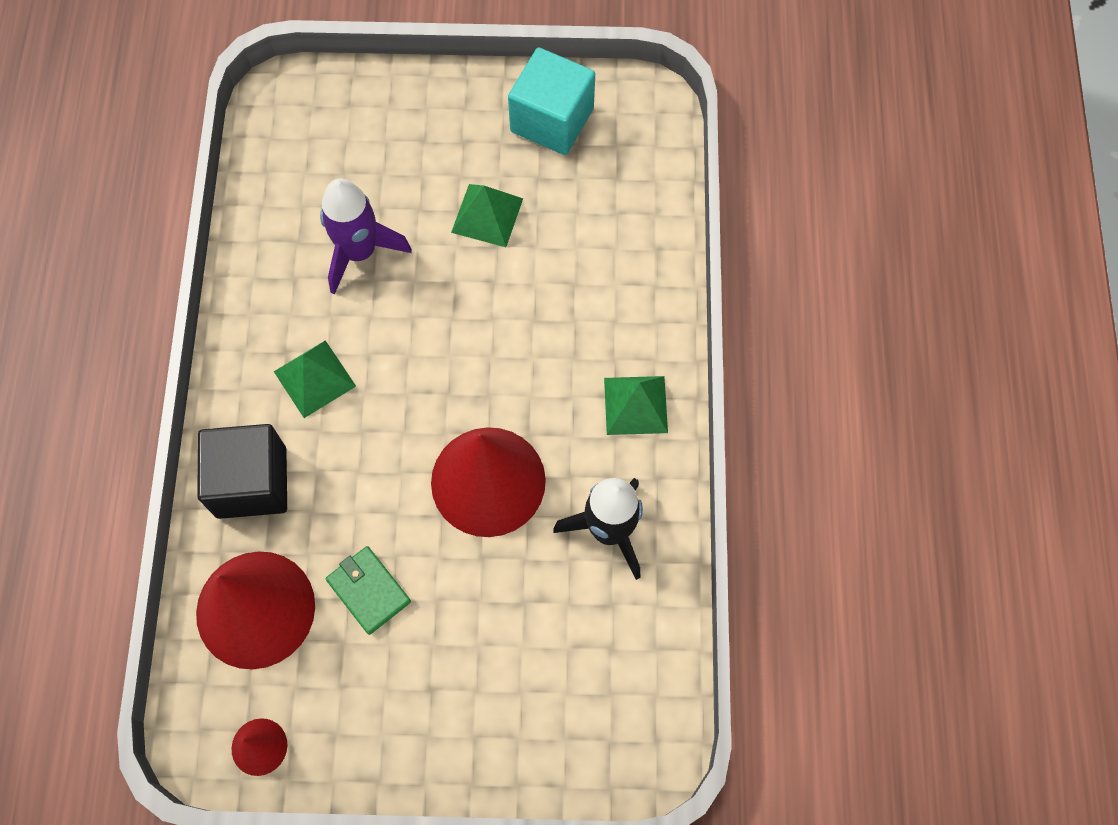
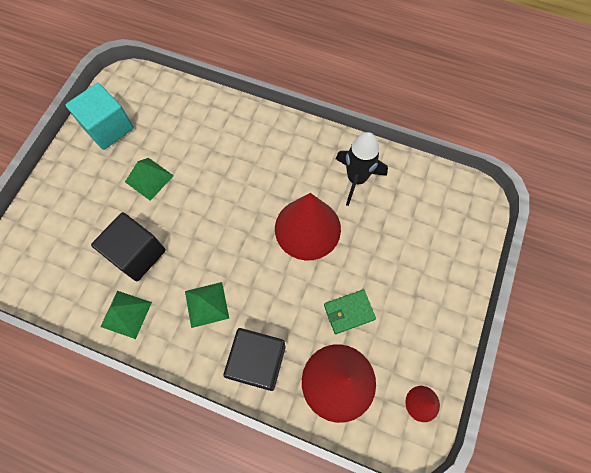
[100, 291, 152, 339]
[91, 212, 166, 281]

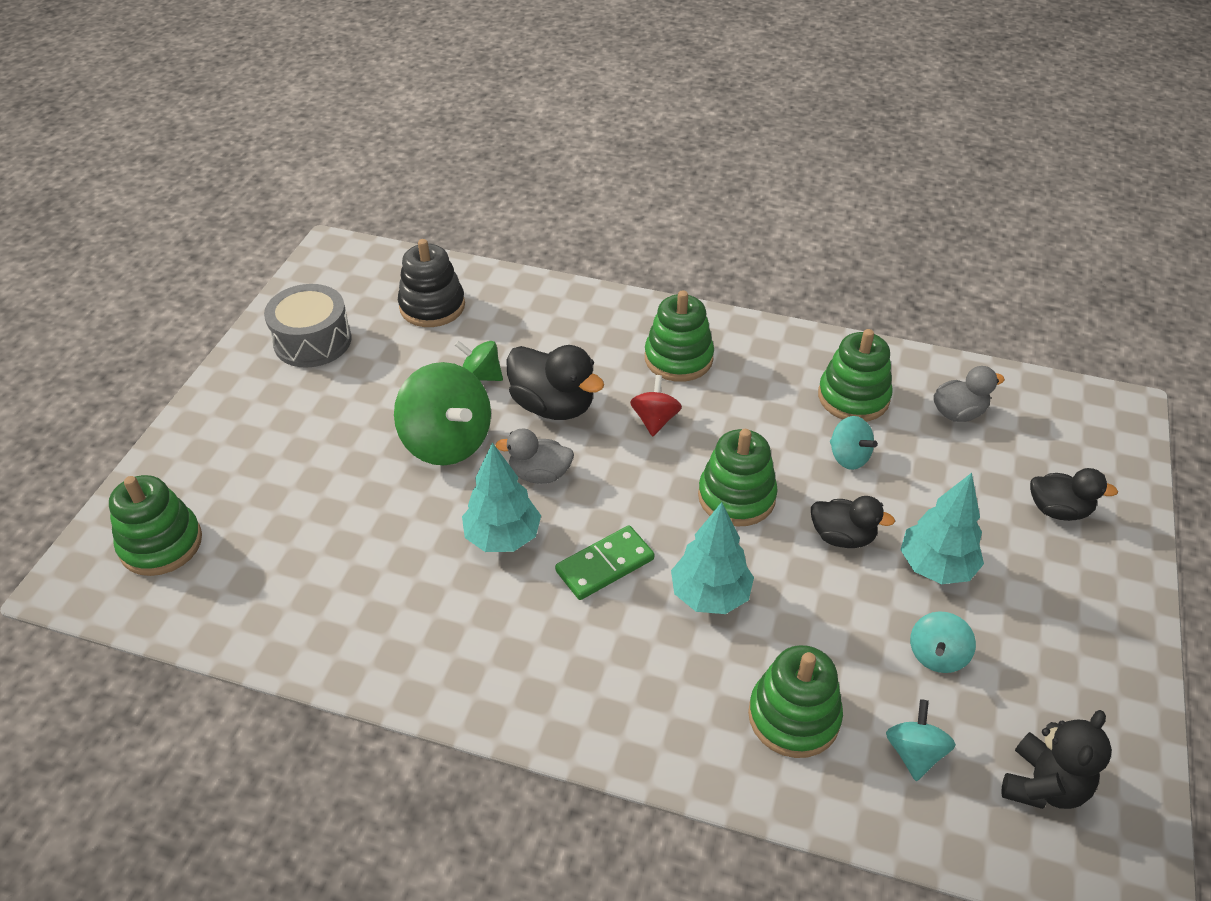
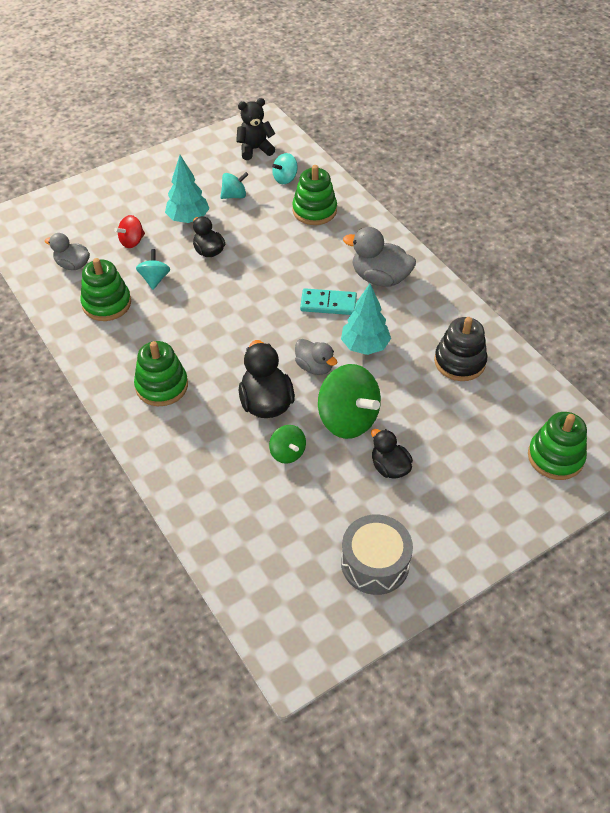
[671, 502, 754, 614] (first image)
[698, 429, 778, 527] (first image)
[343, 227, 416, 287]
[434, 317, 487, 381]
[114, 215, 145, 248]
[371, 429, 413, 479]
[300, 288, 357, 315]
[318, 364, 381, 439]

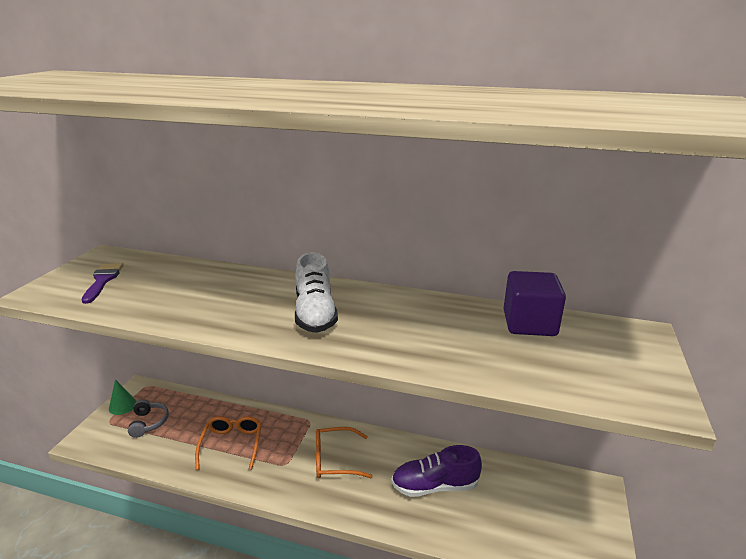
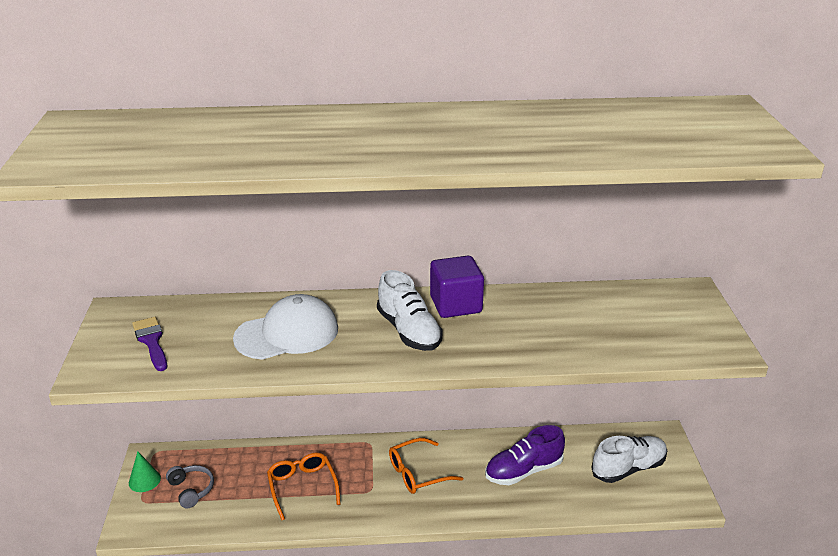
[233, 294, 338, 360]
[591, 436, 667, 483]
[430, 256, 484, 318]

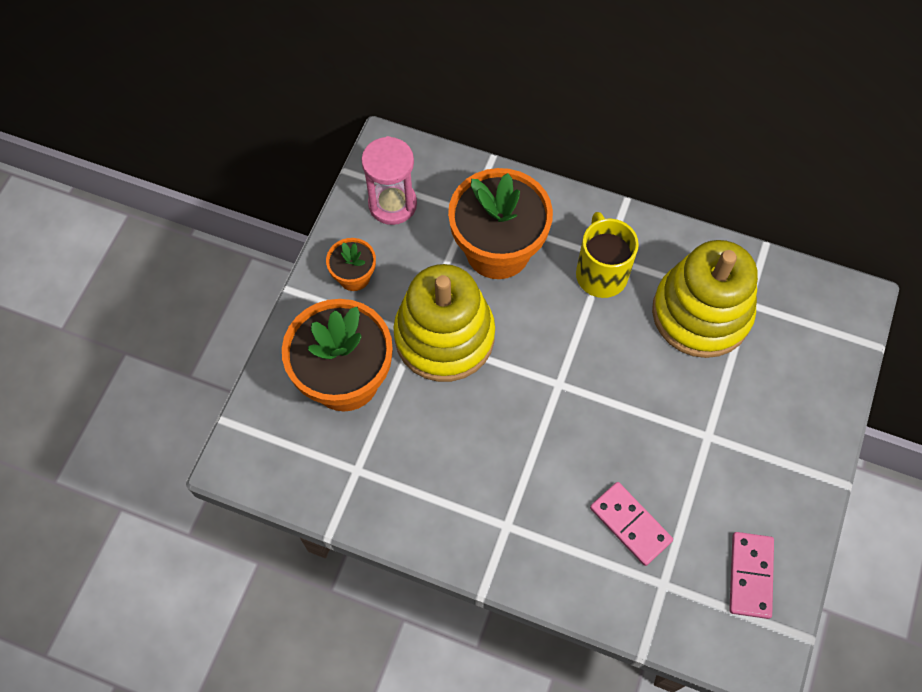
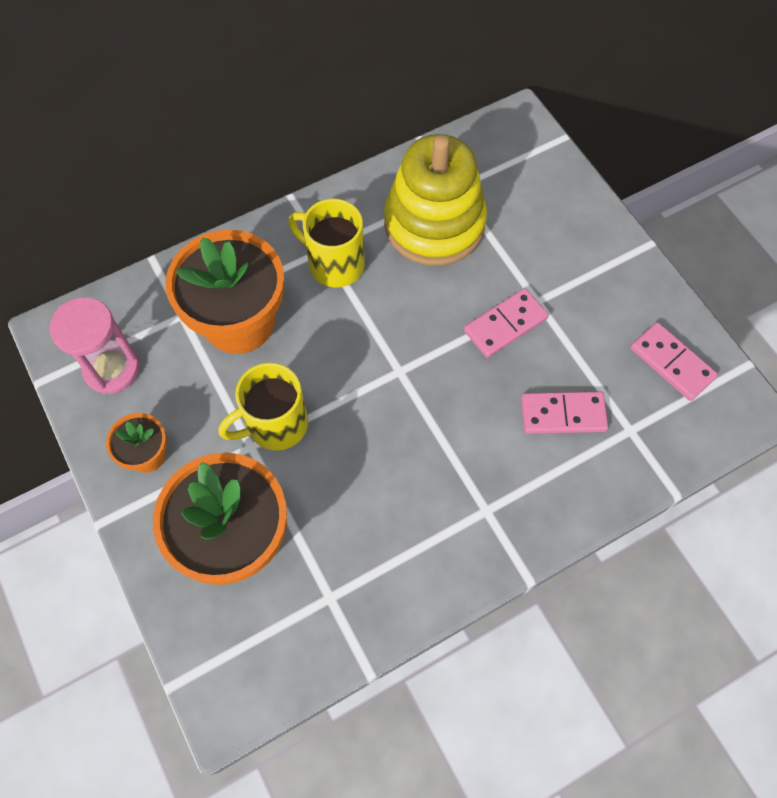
[464, 288, 549, 358]
[219, 362, 308, 451]

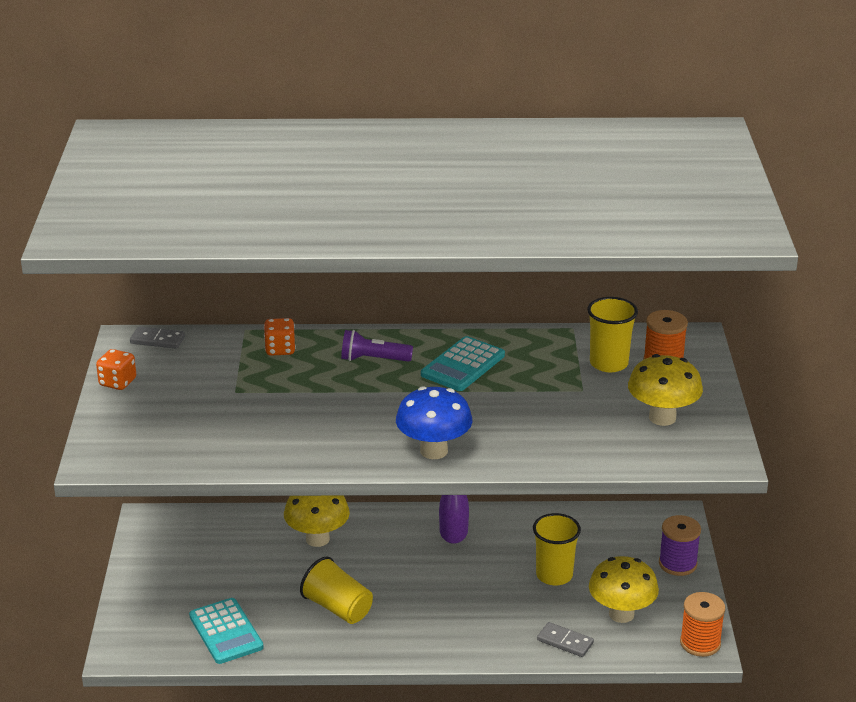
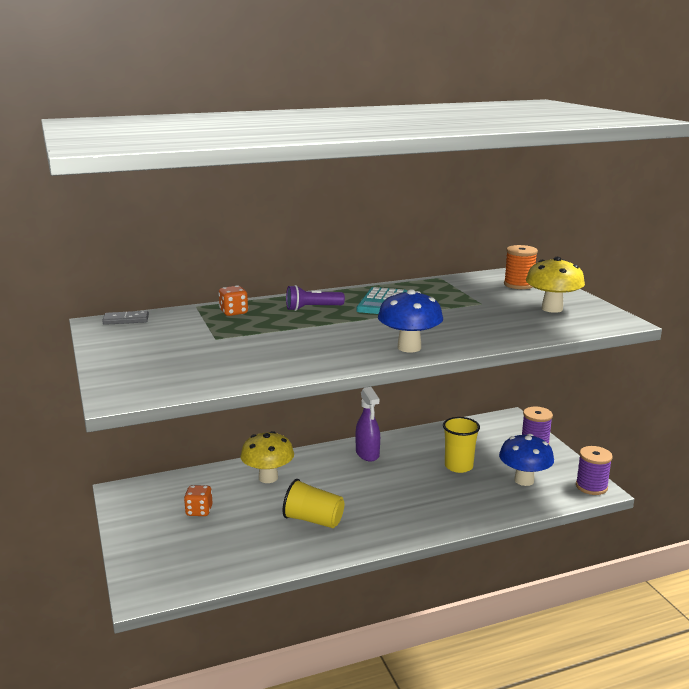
[189, 598, 264, 664] (first image)
[537, 622, 594, 657] (first image)
[587, 297, 638, 372] (first image)
[184, 485, 213, 516]
[499, 434, 554, 486]
[576, 446, 613, 495]

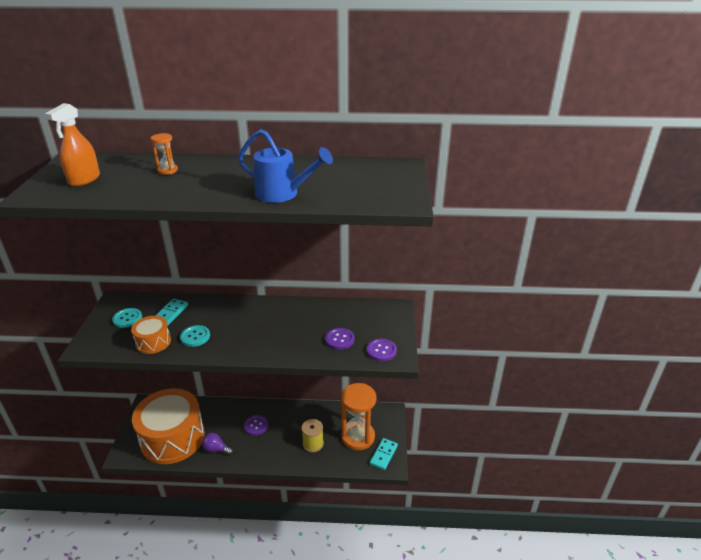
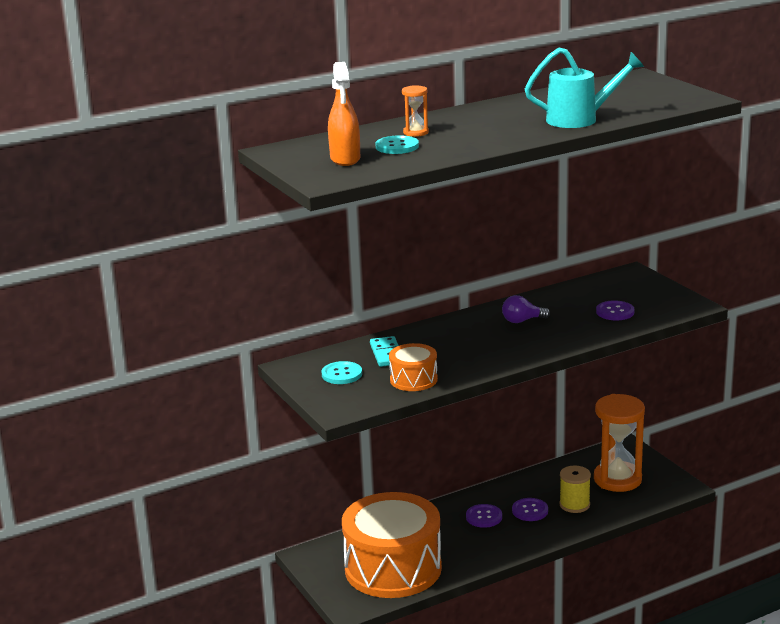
[370, 438, 398, 470] (first image)
[375, 135, 419, 154]
[502, 295, 550, 323]
[512, 498, 548, 521]
[525, 48, 644, 128]

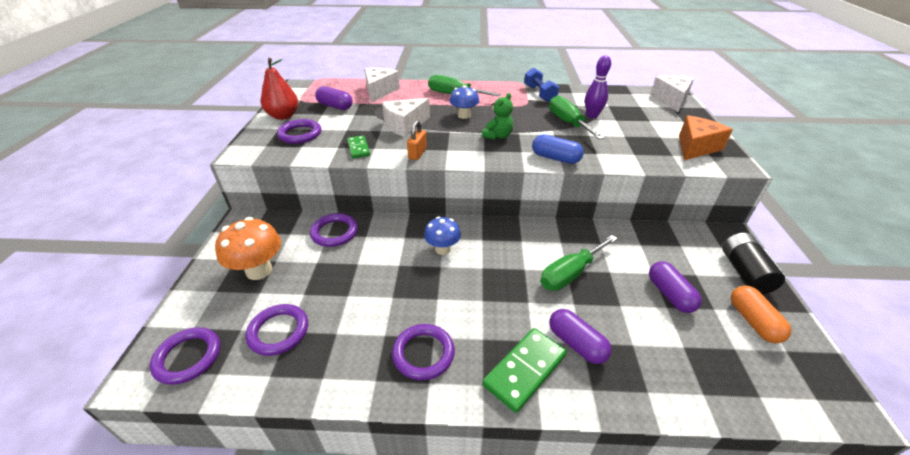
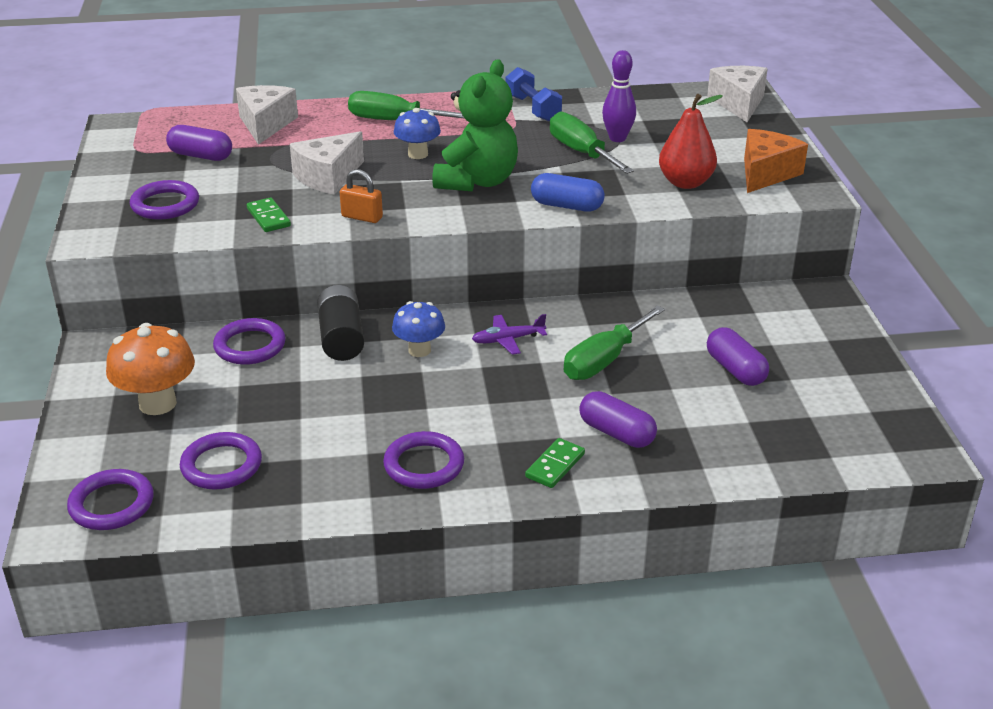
[731, 286, 792, 343] (first image)
[472, 314, 547, 355]
[659, 94, 723, 189]
[317, 285, 364, 361]
[340, 169, 383, 223]
[432, 59, 518, 192]
[525, 438, 585, 488]

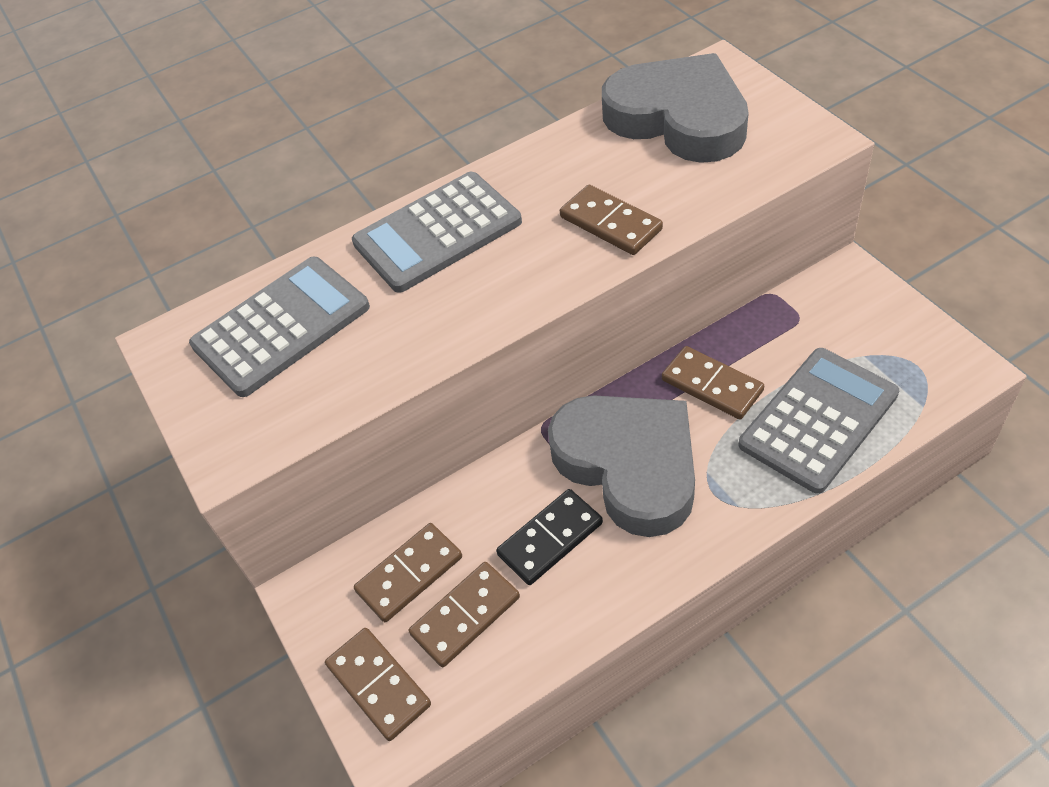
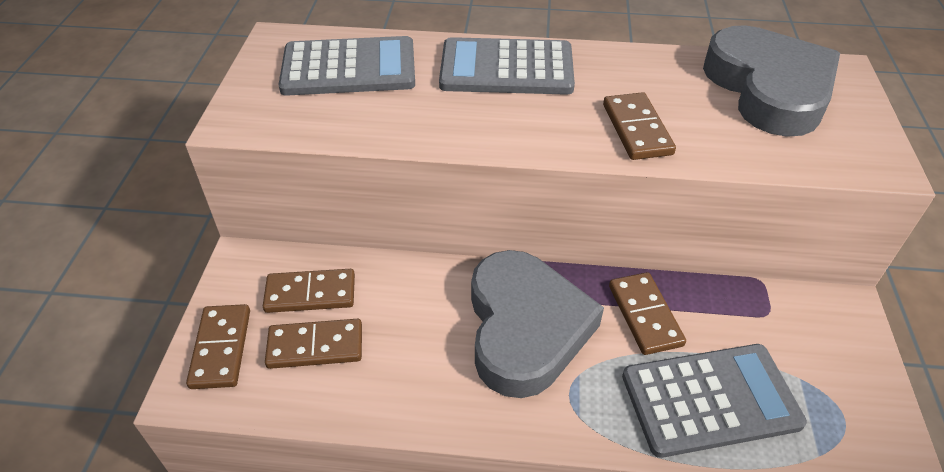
[496, 489, 603, 585] (first image)

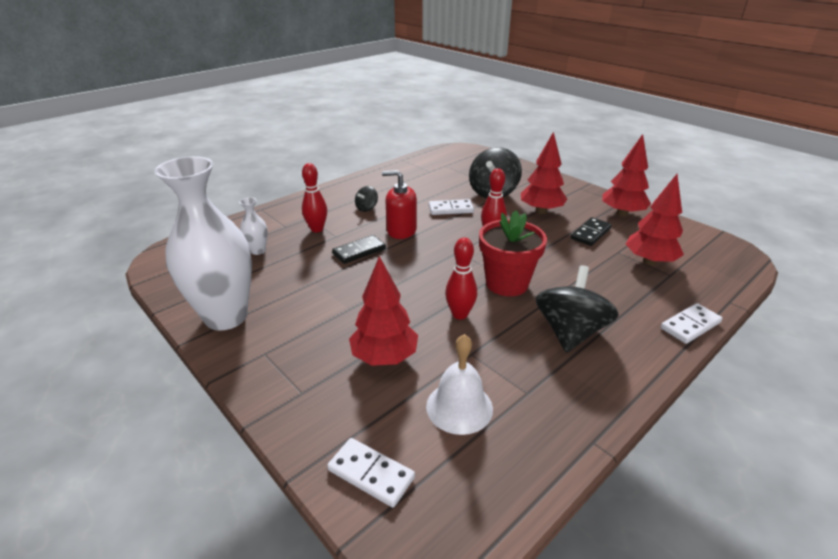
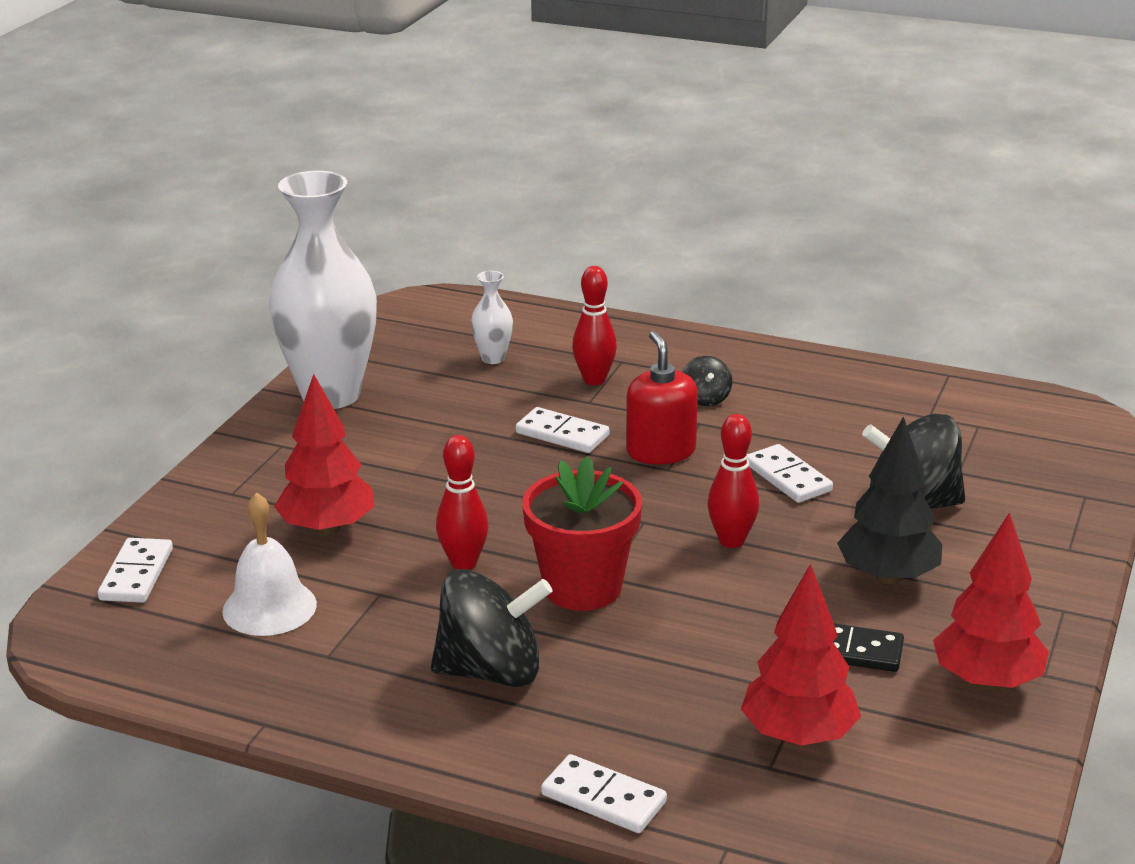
[516, 407, 609, 453]
[837, 417, 943, 584]
[683, 355, 732, 406]

